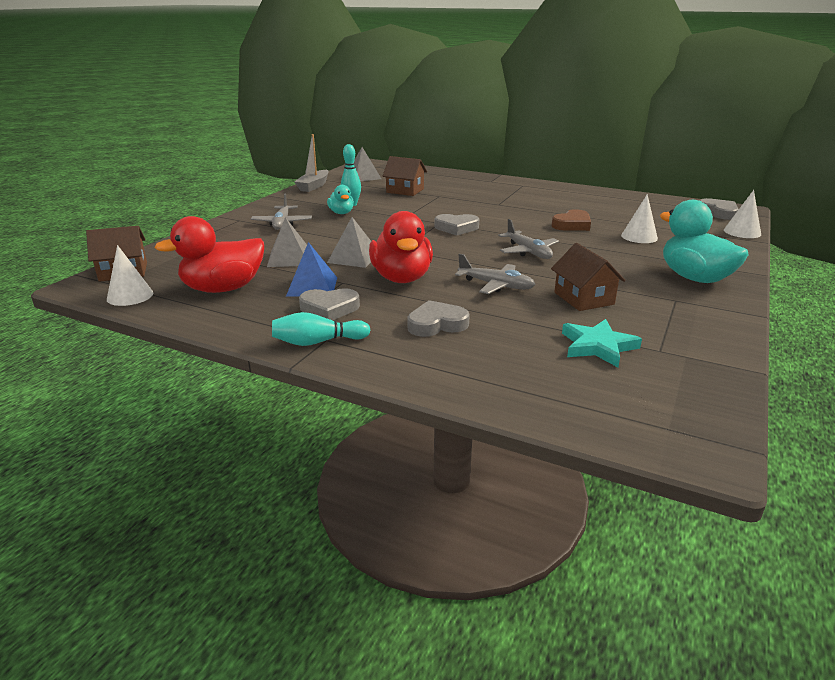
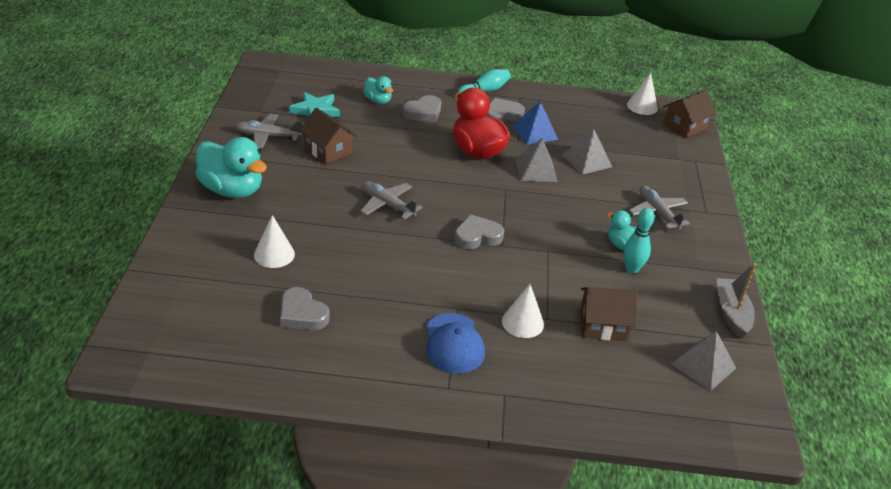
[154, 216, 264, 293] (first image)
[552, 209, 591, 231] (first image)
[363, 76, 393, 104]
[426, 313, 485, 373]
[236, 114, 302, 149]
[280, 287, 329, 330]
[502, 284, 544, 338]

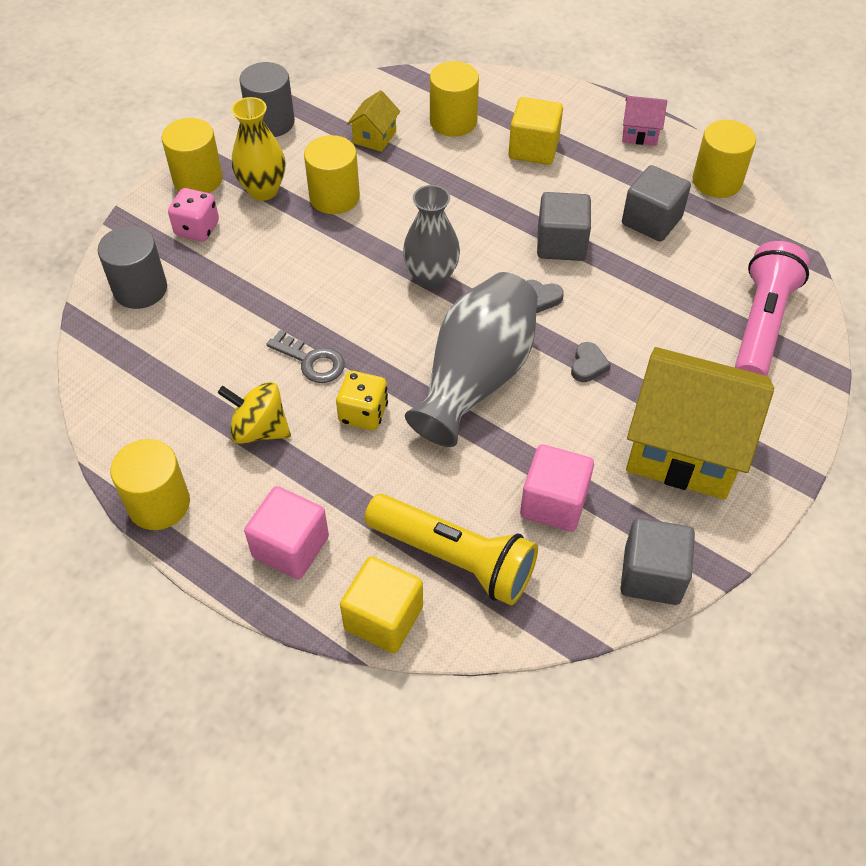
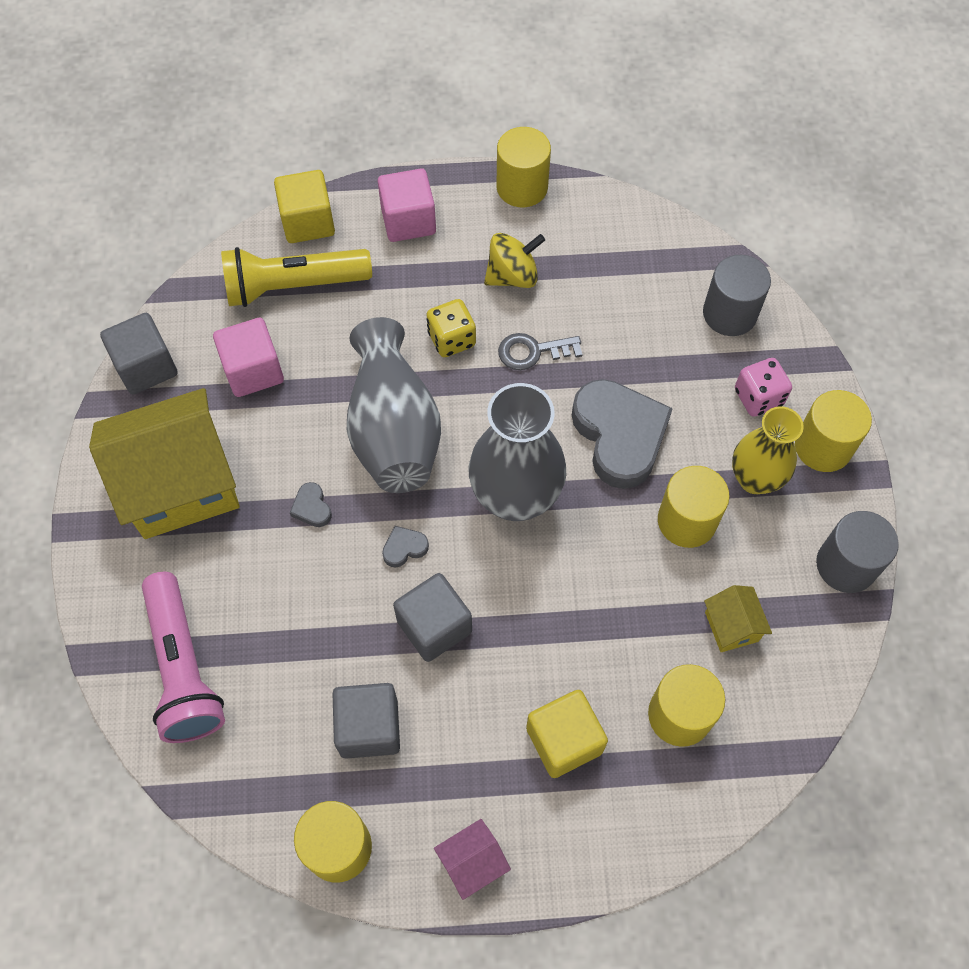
[572, 379, 673, 489]
[469, 383, 566, 521]

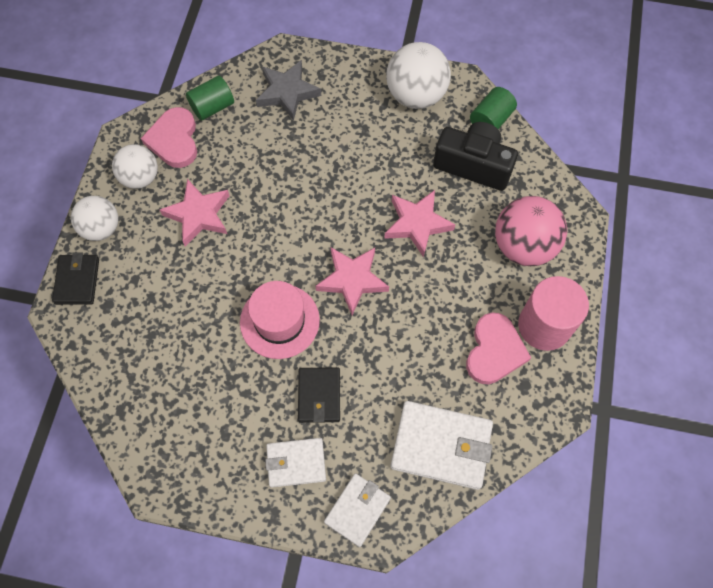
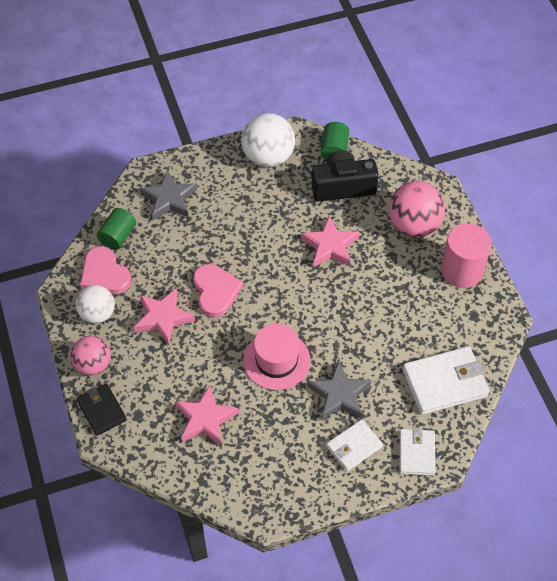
[175, 385, 239, 446]
[193, 264, 243, 317]
[308, 361, 371, 420]
[71, 336, 111, 375]

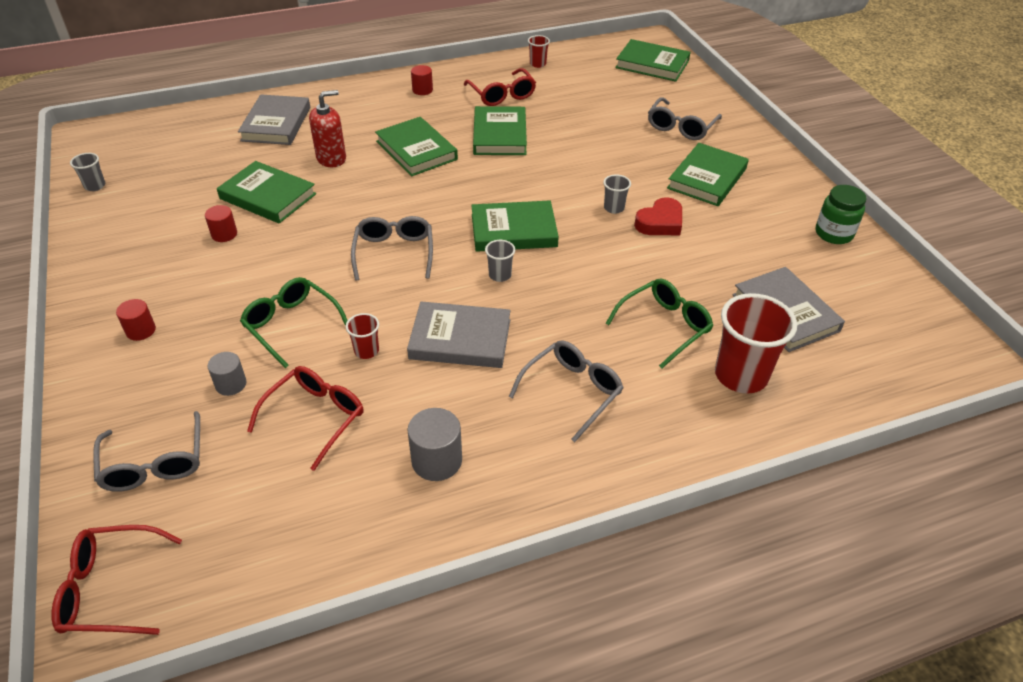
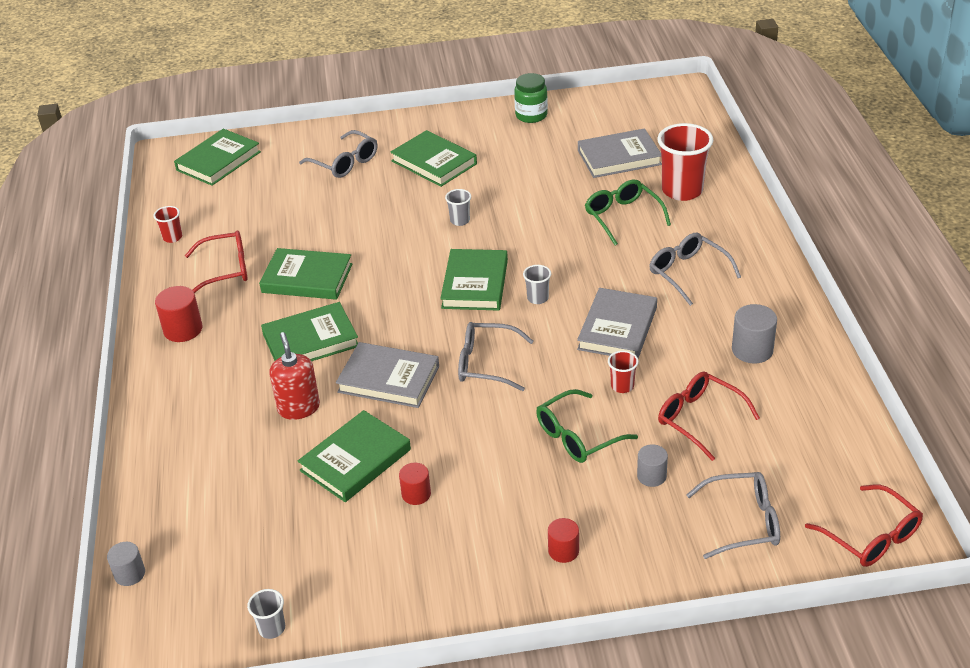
[634, 197, 682, 235] (first image)
[107, 542, 145, 586]
[336, 342, 439, 408]
[805, 484, 923, 567]
[155, 286, 202, 342]

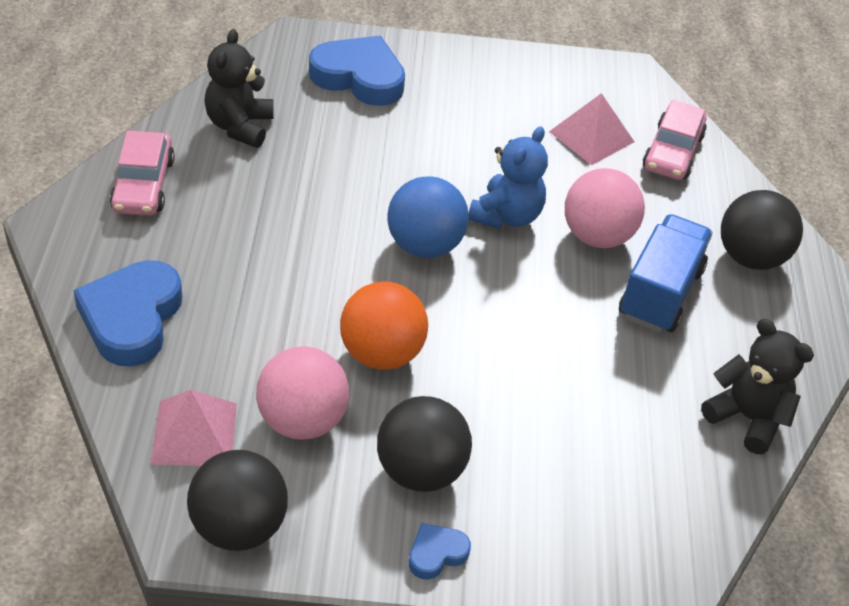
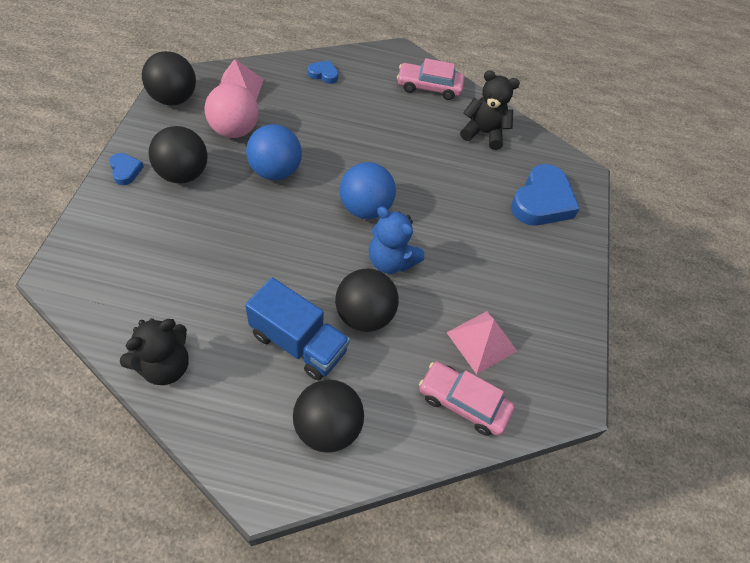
[246, 124, 302, 181]
[335, 269, 399, 332]
[308, 60, 338, 84]

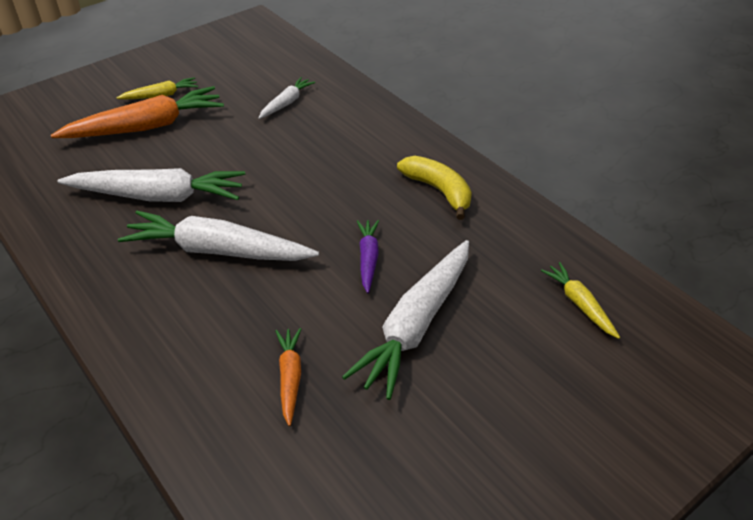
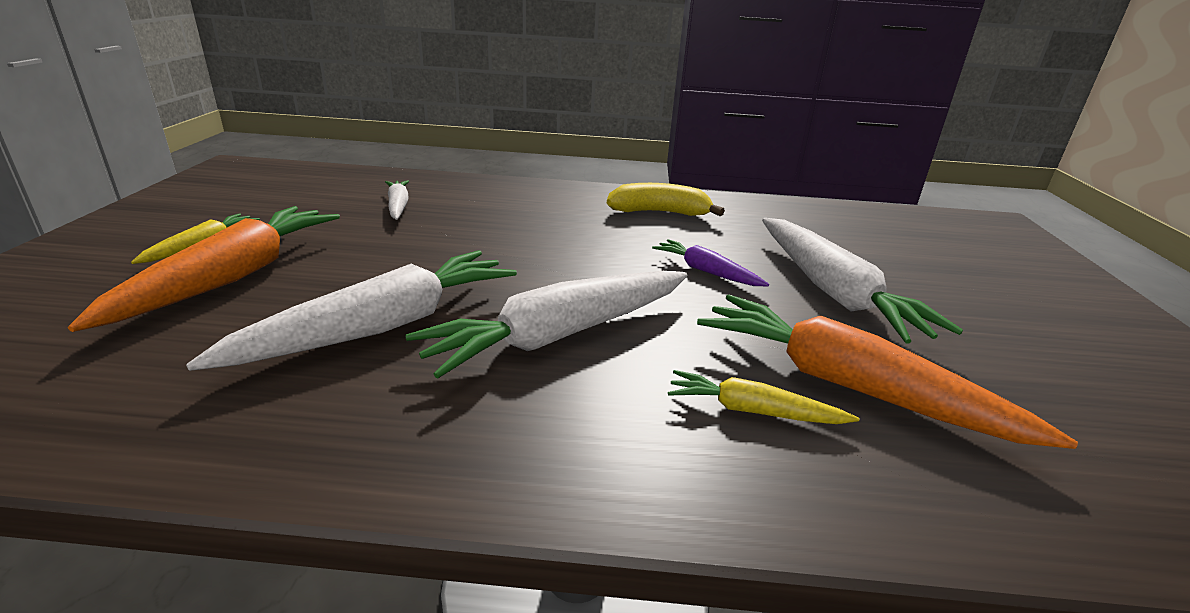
[668, 370, 859, 424]
[697, 295, 1078, 449]

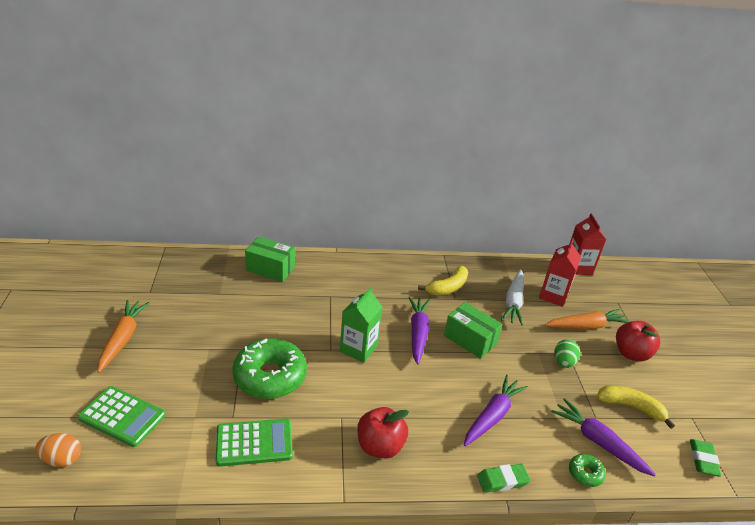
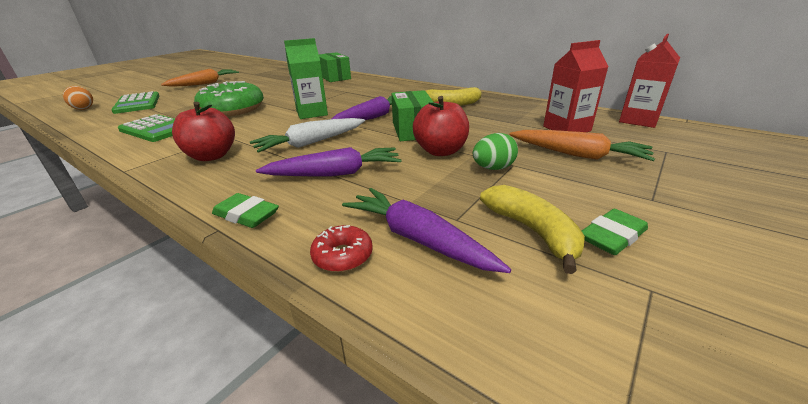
[250, 118, 365, 153]
[413, 96, 469, 156]
[582, 209, 648, 255]
[310, 225, 373, 272]
[342, 188, 511, 273]

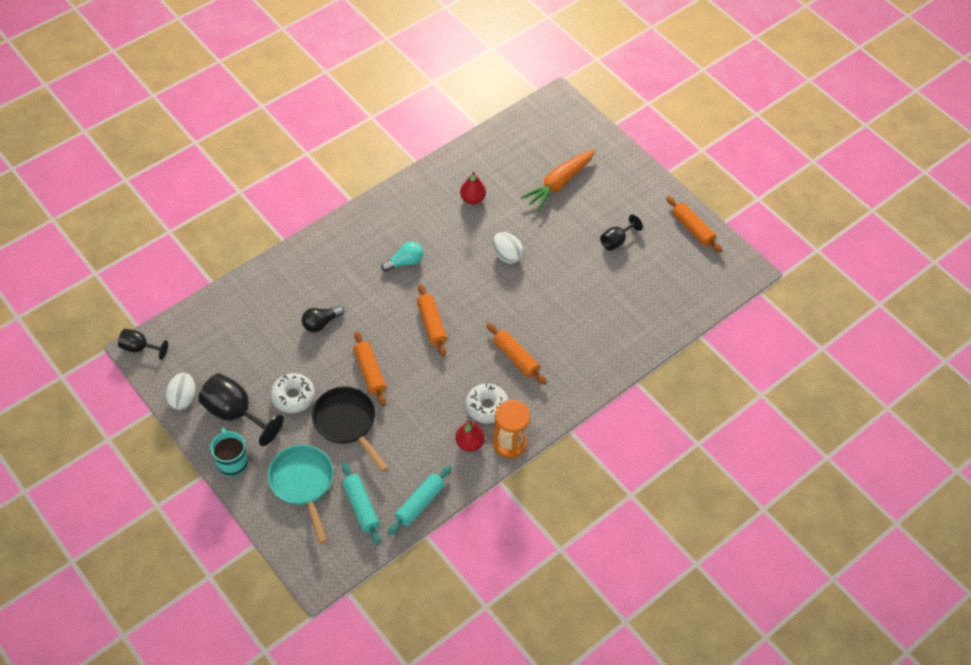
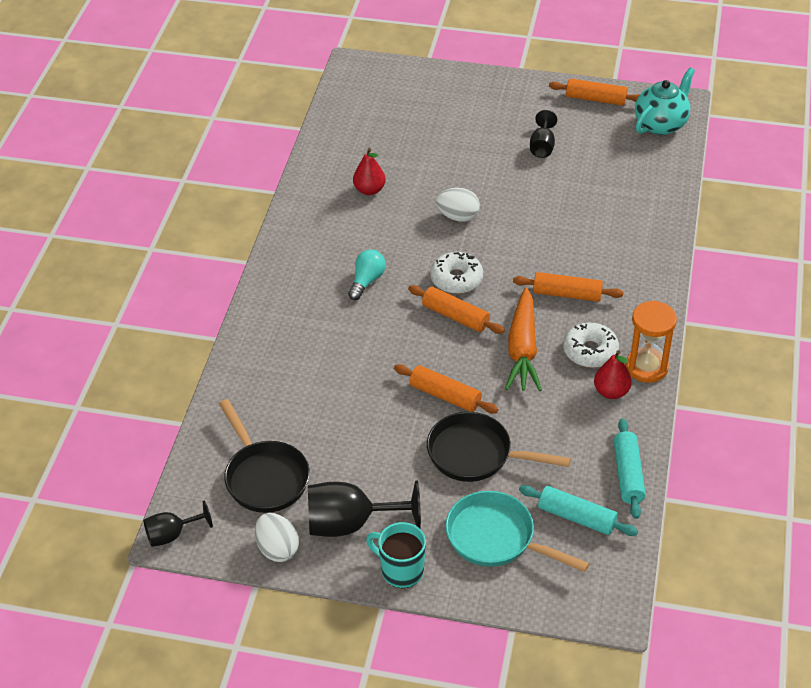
[302, 305, 345, 332] (first image)
[219, 399, 310, 513]
[635, 68, 695, 135]
[430, 252, 483, 294]
[505, 287, 542, 391]

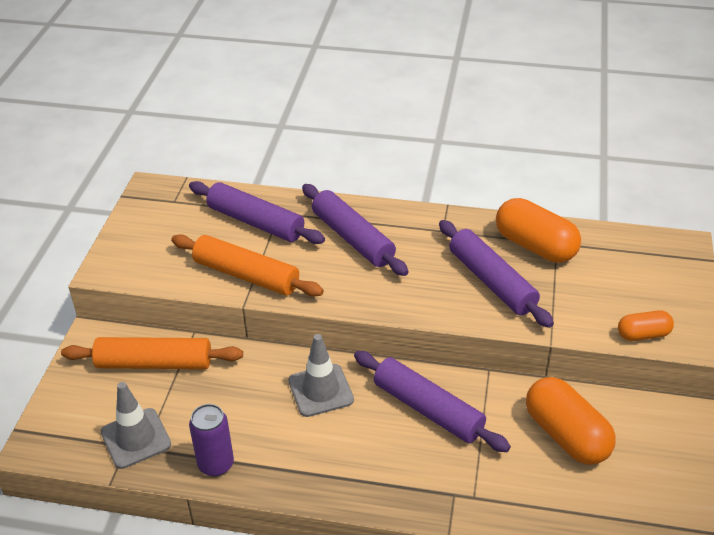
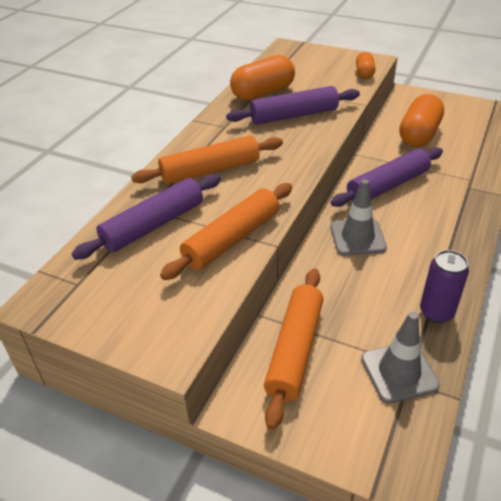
[131, 135, 283, 184]
[399, 94, 444, 147]

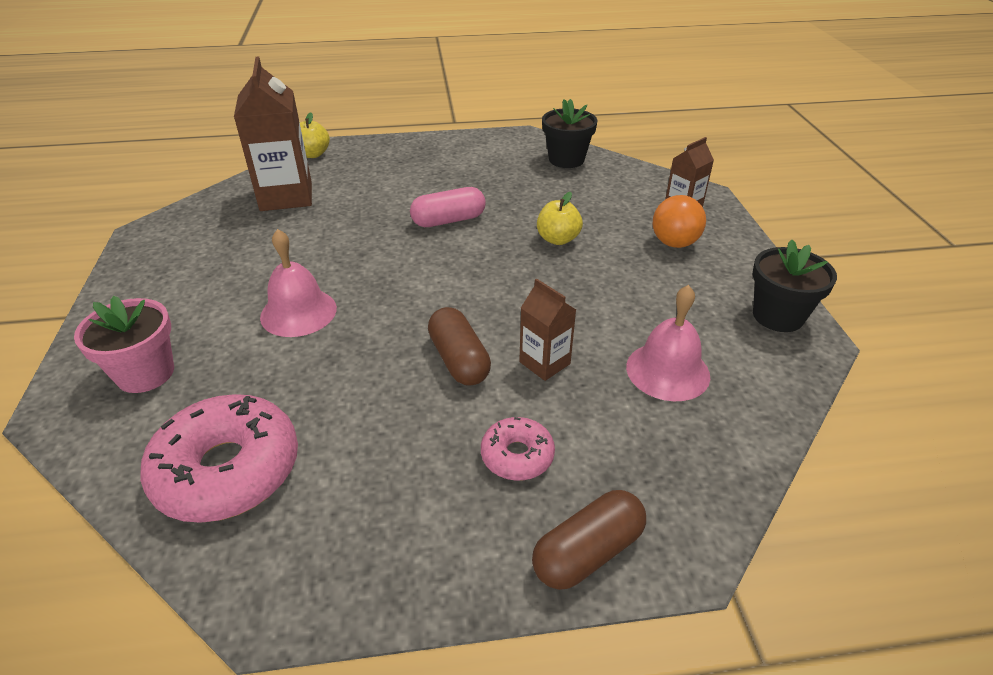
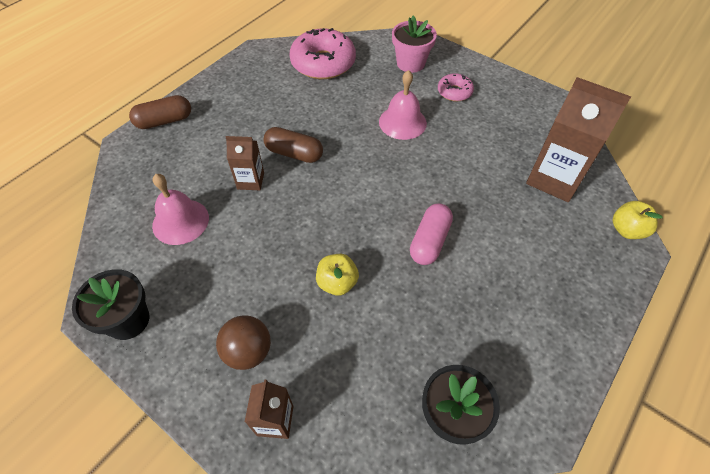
[438, 73, 474, 102]
[216, 315, 271, 370]
[129, 95, 191, 129]

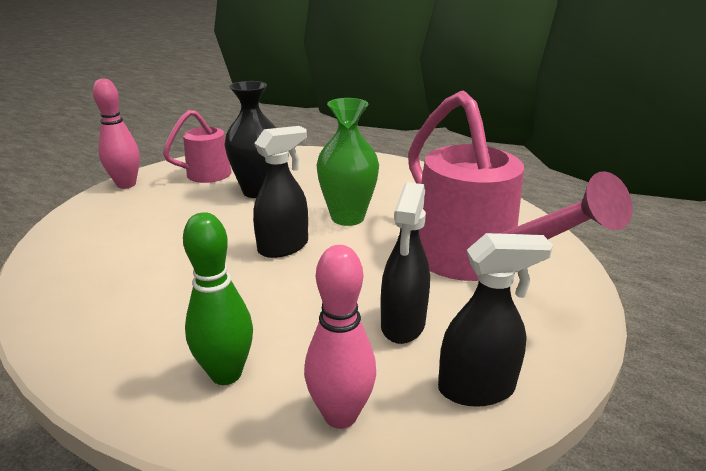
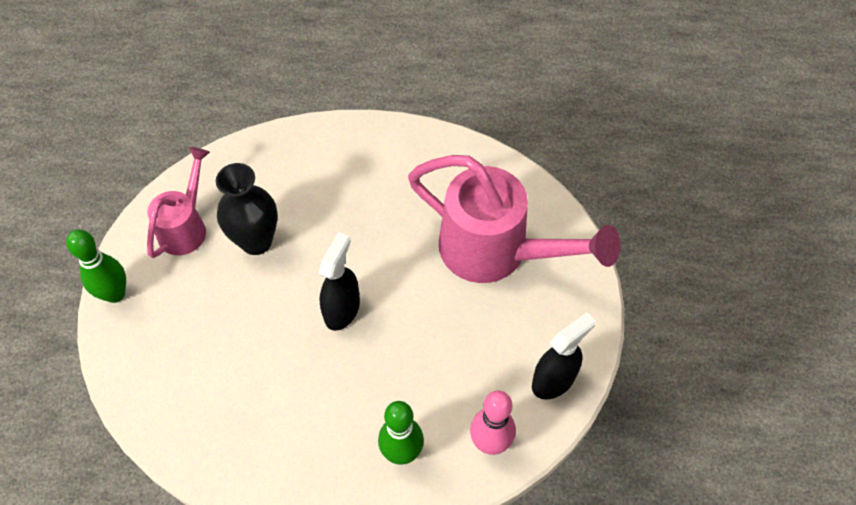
[316, 98, 379, 226] (first image)
[381, 182, 430, 344] (first image)
[66, 230, 126, 303]

